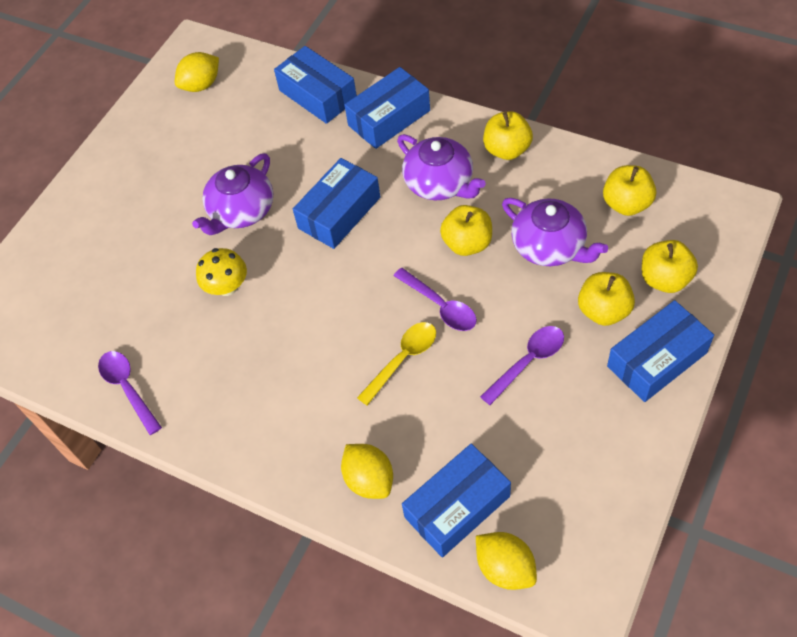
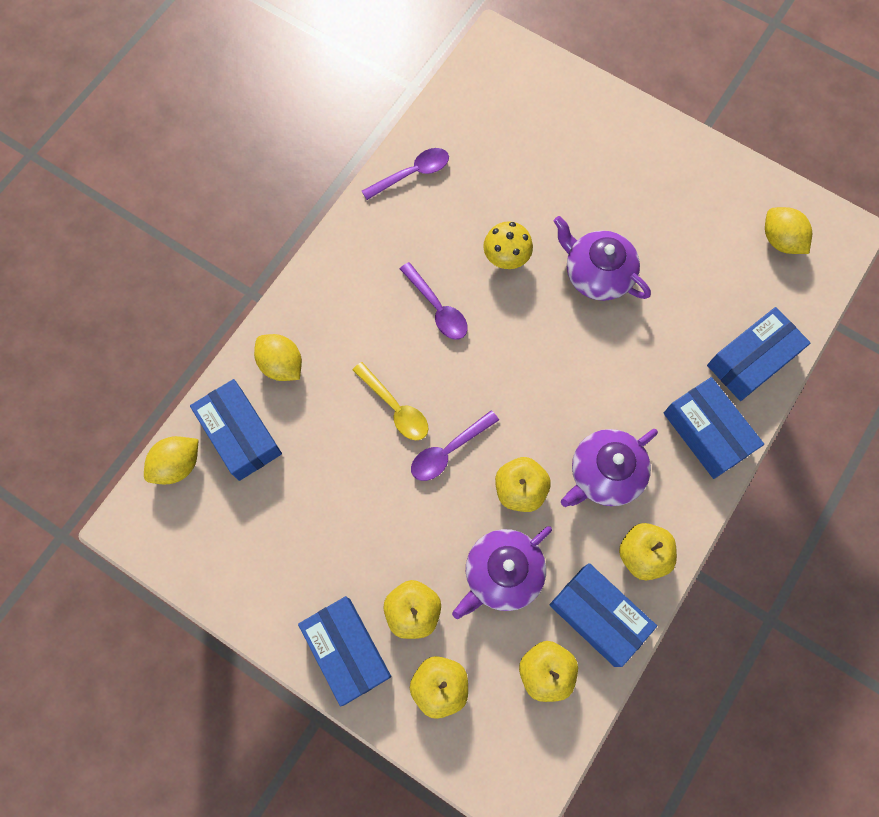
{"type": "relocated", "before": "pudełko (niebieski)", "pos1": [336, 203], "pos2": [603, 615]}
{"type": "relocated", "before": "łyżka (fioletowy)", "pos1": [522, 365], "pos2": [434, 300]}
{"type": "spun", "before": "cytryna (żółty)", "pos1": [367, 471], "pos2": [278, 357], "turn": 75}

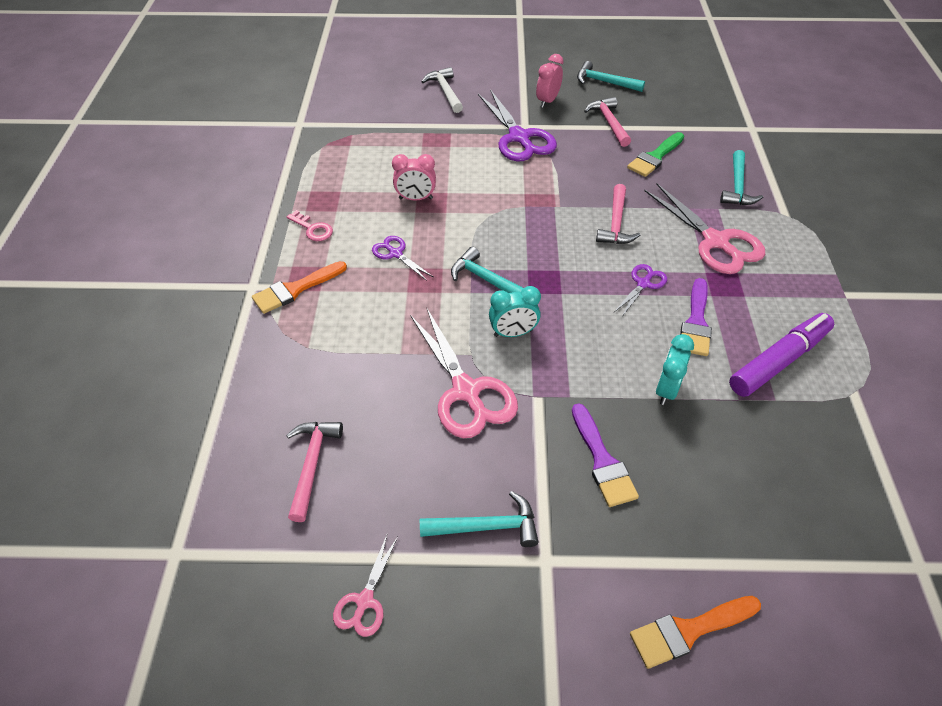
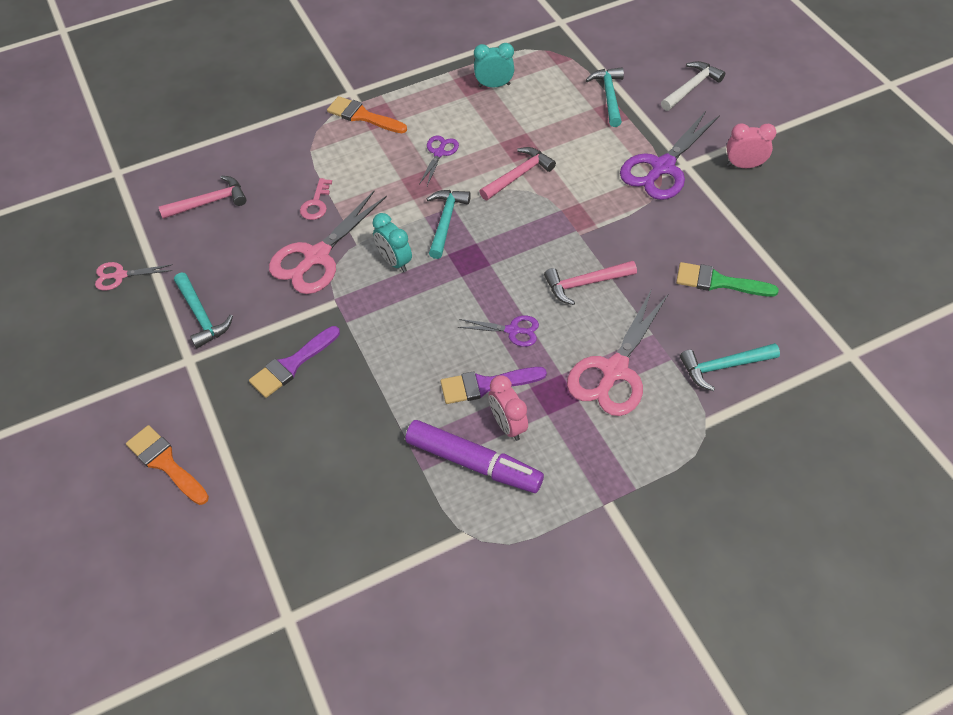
{"type": "relocated", "before": "klucz (różowy)", "pos1": [310, 225], "pos2": [316, 199]}
{"type": "relocated", "before": "budzik (różowy)", "pos1": [414, 177], "pos2": [508, 408]}
{"type": "relocated", "before": "młotek (turkusowy)", "pos1": [611, 76], "pos2": [605, 97]}
{"type": "relocated", "before": "młotek (różowy)", "pos1": [607, 122], "pos2": [517, 173]}
{"type": "relocated", "before": "budzik (turkusowy)", "pos1": [675, 369], "pos2": [494, 65]}

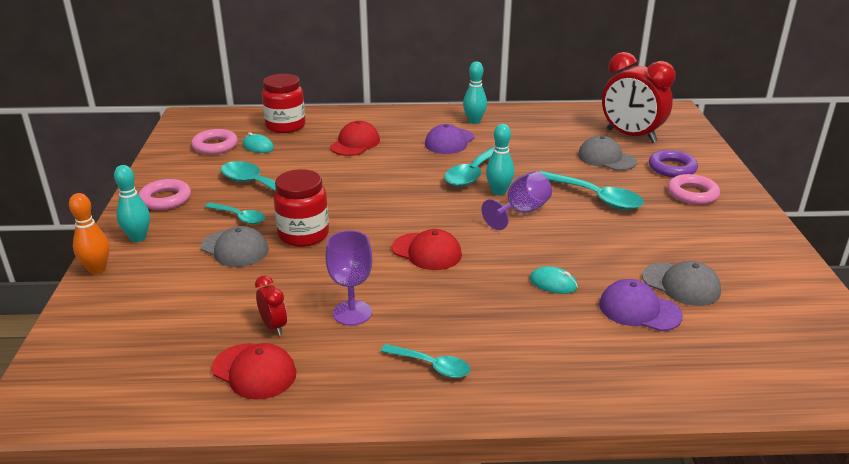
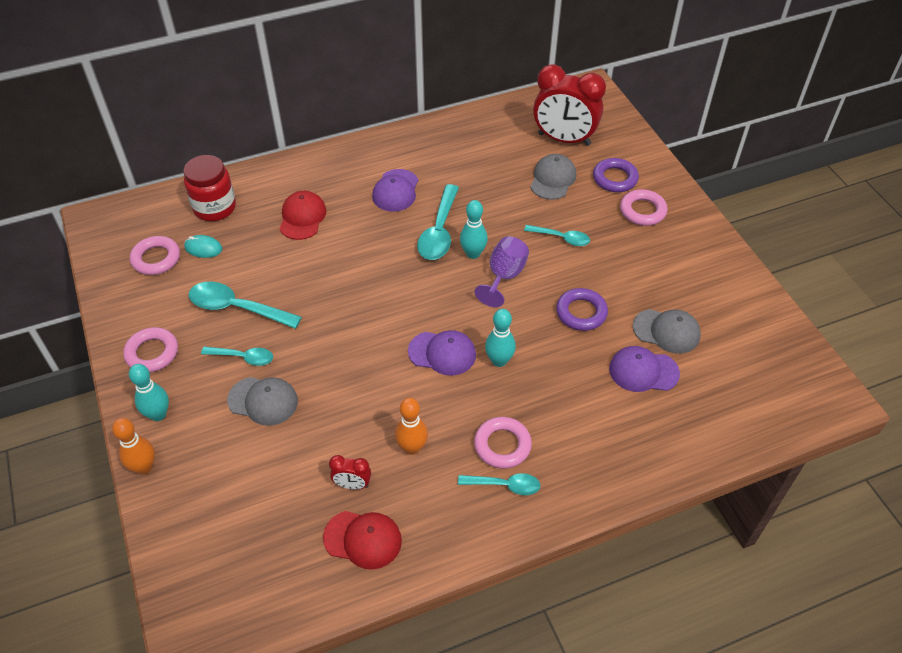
{"type": "missing", "before": "słoik (czerwony)", "pos1": [301, 208]}
{"type": "missing", "before": "myszka (turkusowy)", "pos1": [554, 280]}
{"type": "appeared", "after": "pierścień (różowy)", "pos2": [503, 443]}
{"type": "appeared", "after": "pierścień (fioletowy)", "pos2": [582, 309]}
{"type": "relocated", "before": "kręgiel (turkusowy)", "pos1": [475, 92], "pos2": [500, 338]}
{"type": "exchanged", "before": "kielich (fioletowy)", "after": "kręgiel (pomarańczowy)", "pos1": [349, 278], "pos2": [411, 426]}
{"type": "colour", "before": "czapka (czerwony)", "after": "czapka (fioletowy)", "pos1": [427, 249], "pos2": [442, 353]}
{"type": "spun", "before": "budzik (czerwony)", "pos1": [271, 305], "pos2": [350, 472], "turn": 150}
{"type": "spun", "before": "czapka (szary)", "pos1": [607, 153], "pos2": [553, 177], "turn": 90}
{"type": "size", "before": "łyżka (turkusowy)", "pos1": [592, 190], "pos2": [557, 235], "scale": 0.6}

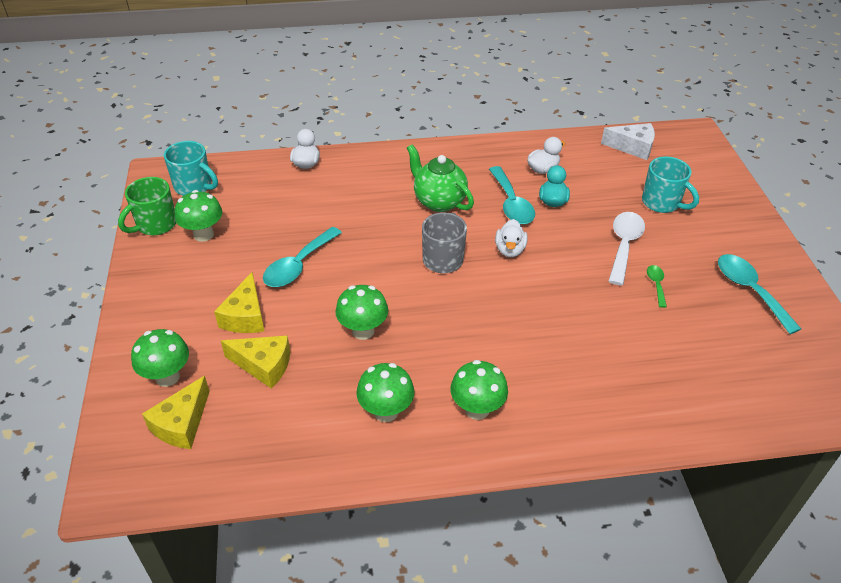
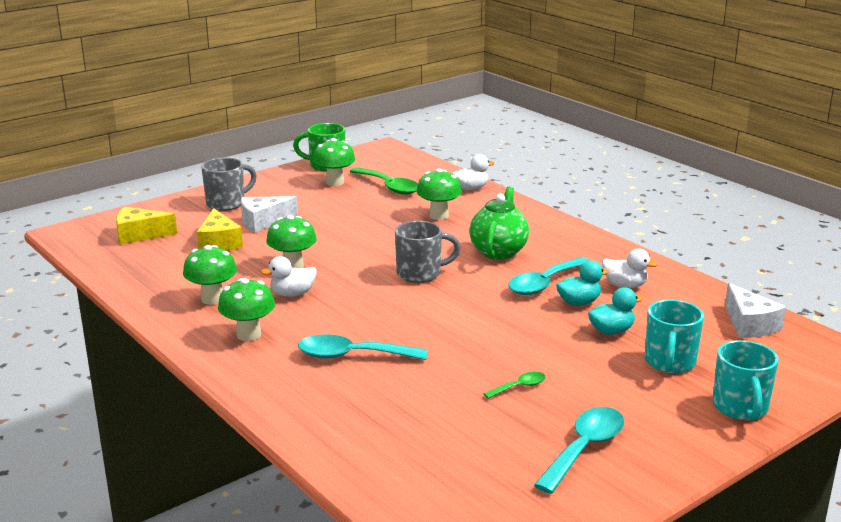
{"type": "missing", "before": "łyżka (biały)", "pos1": [626, 248]}
{"type": "appeared", "after": "kubek (szary)", "pos2": [229, 184]}
{"type": "appeared", "after": "łyżka (zielony)", "pos2": [384, 181]}
{"type": "appeared", "after": "kaczka (turkusowy)", "pos2": [615, 311]}
{"type": "relocated", "before": "grzyb (zielony)", "pos1": [160, 358], "pos2": [439, 194]}
{"type": "relocated", "before": "kubek (turkusowy)", "pos1": [191, 168], "pos2": [745, 380]}
{"type": "relocated", "before": "łyżka (turkusowy)", "pos1": [302, 257], "pos2": [362, 347]}
{"type": "relocated", "before": "kaczka (biały)", "pos1": [511, 238], "pos2": [289, 276]}
{"type": "colour", "before": "ser (żółty)", "after": "ser (biały)", "pos1": [239, 302], "pos2": [269, 214]}

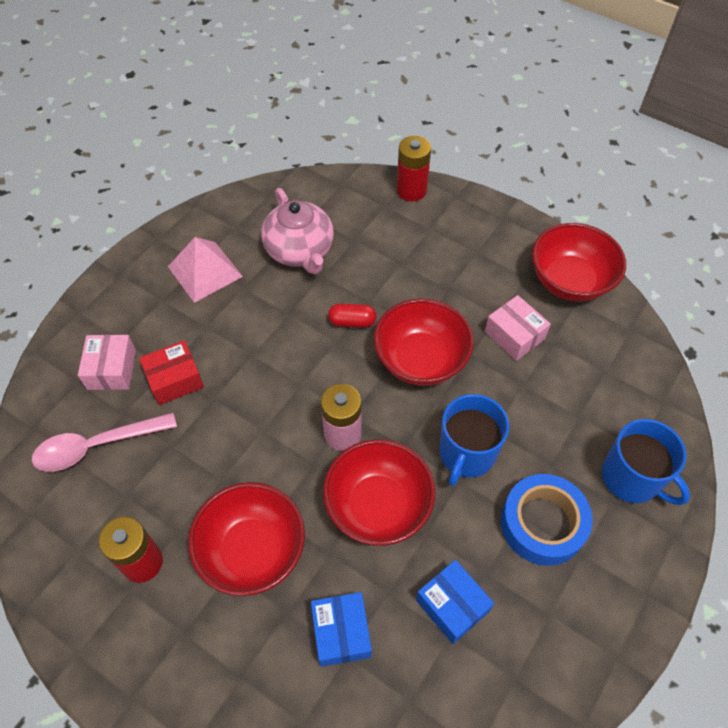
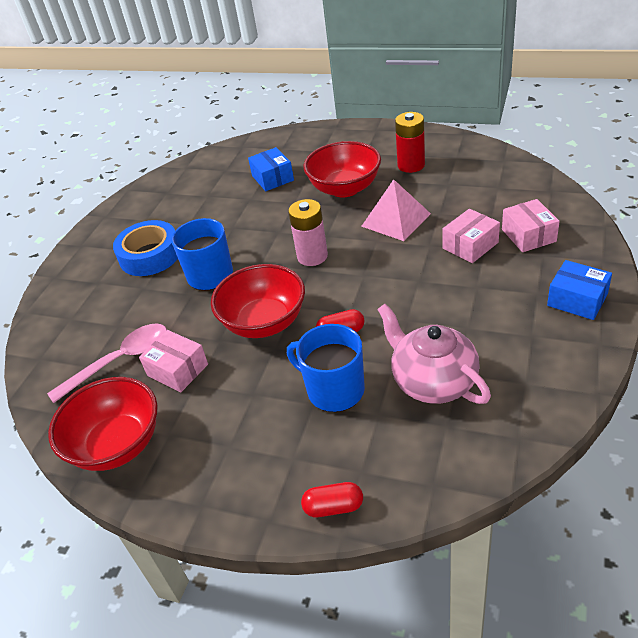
{"type": "missing", "before": "miska (czerwony)", "pos1": [379, 492]}
{"type": "relocated", "before": "łyżka (różowy)", "pos1": [104, 442], "pos2": [107, 363]}
{"type": "relocated", "before": "piramida (różowy)", "pos1": [205, 270], "pos2": [396, 210]}
{"type": "relocated", "before": "pudełko (niebieski)", "pos1": [455, 602], "pos2": [579, 290]}
{"type": "relocated", "before": "kubek (niebieski)", "pos1": [646, 462], "pos2": [326, 368]}
{"type": "exchanged", "before": "bateria (czerwony)", "after": "kapsułka (czerwony)", "pos1": [414, 168], "pos2": [332, 499]}
{"type": "colour", "before": "pudełko (czerwony)", "after": "pudełko (różowy)", "pos1": [171, 372], "pos2": [471, 236]}

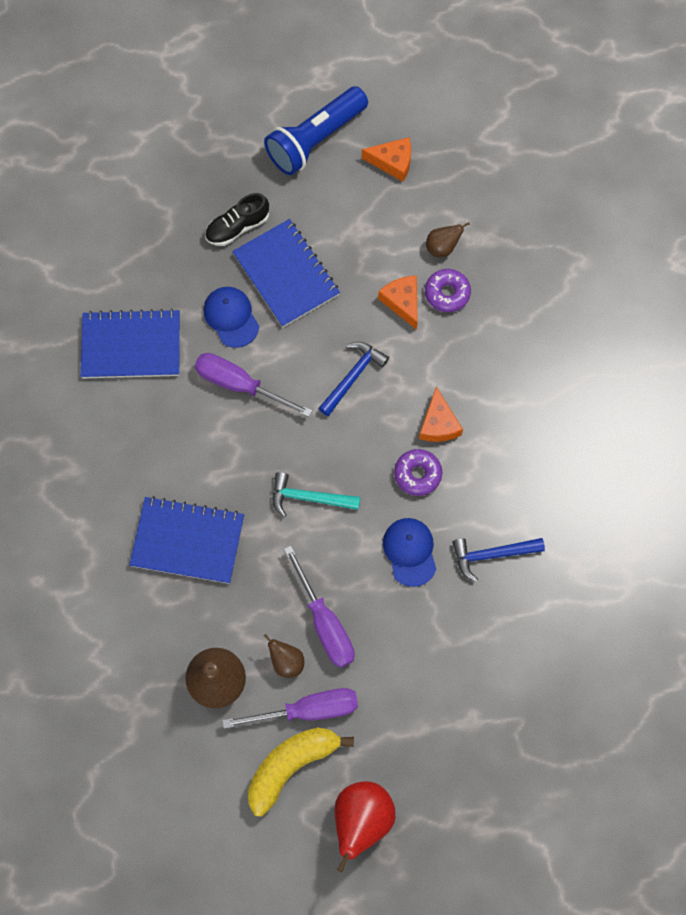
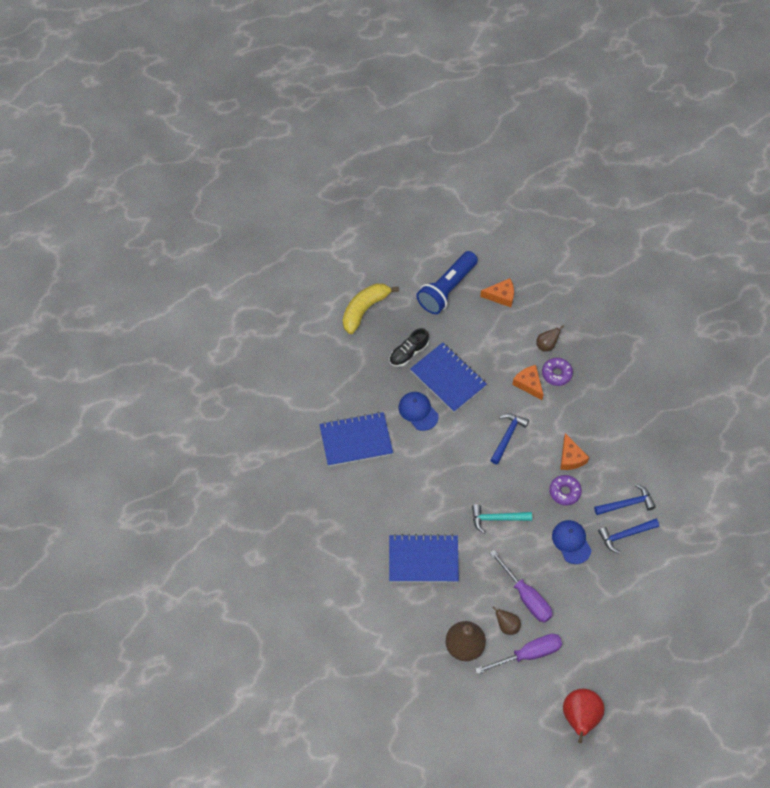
{"type": "missing", "before": "śrubokręt (fioletowy)", "pos1": [253, 385]}
{"type": "appeared", "after": "młotek (niebieski)", "pos2": [625, 499]}
{"type": "relocated", "before": "banan (żółty)", "pos1": [301, 772], "pos2": [371, 308]}

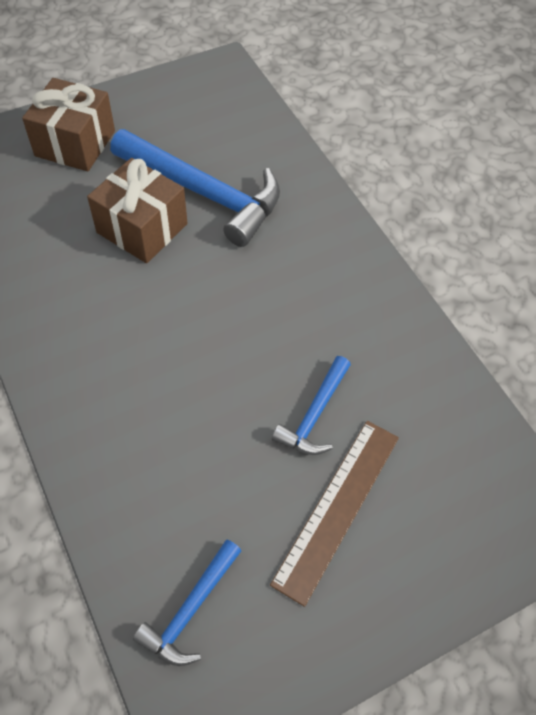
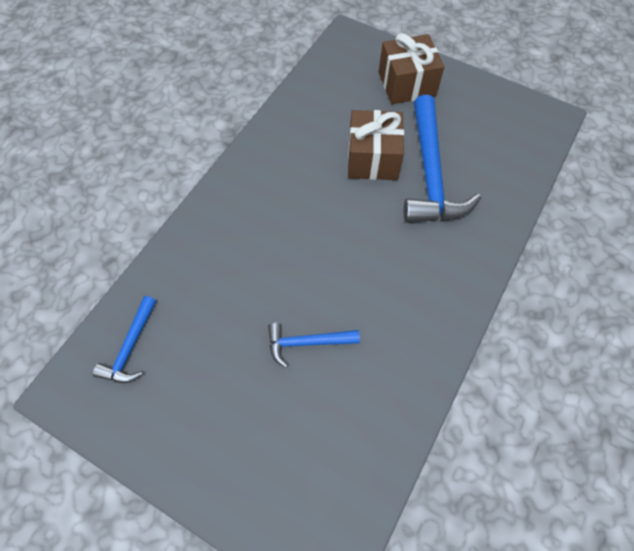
{"type": "missing", "before": "linijka (brązowy)", "pos1": [334, 514]}
{"type": "spun", "before": "młotek (niebieski)", "pos1": [187, 602], "pos2": [124, 339], "turn": -75}

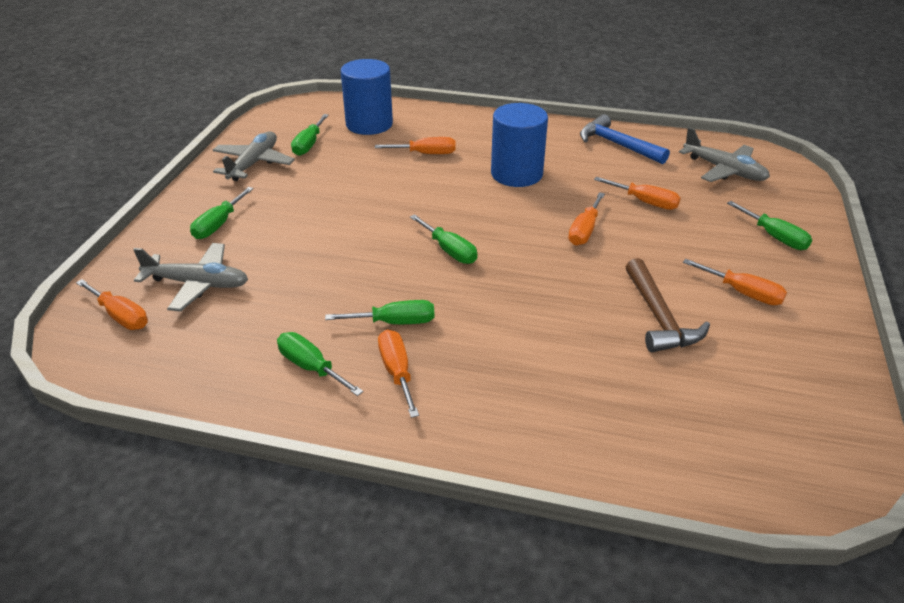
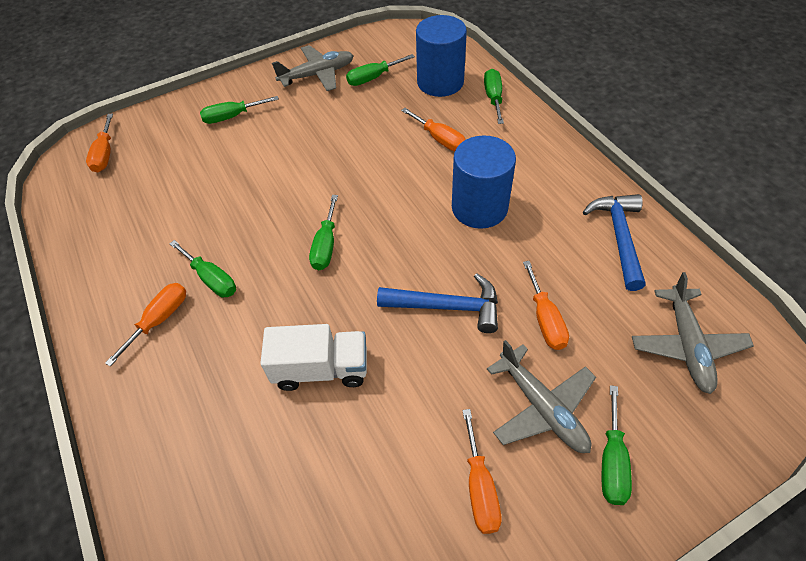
{"type": "missing", "before": "młotek (brązowy)", "pos1": [668, 305]}
{"type": "appeared", "after": "ciężarówka (biały)", "pos2": [313, 357]}
{"type": "relocated", "before": "samolot (szary)", "pos1": [190, 277], "pos2": [541, 396]}
{"type": "relocated", "before": "śrubokręt (zielony)", "pos1": [320, 364], "pos2": [494, 96]}
{"type": "exchanged", "before": "śrubokręt (pomarańczowy)", "after": "młotek (niebieski)", "pos1": [586, 219], "pos2": [437, 303]}

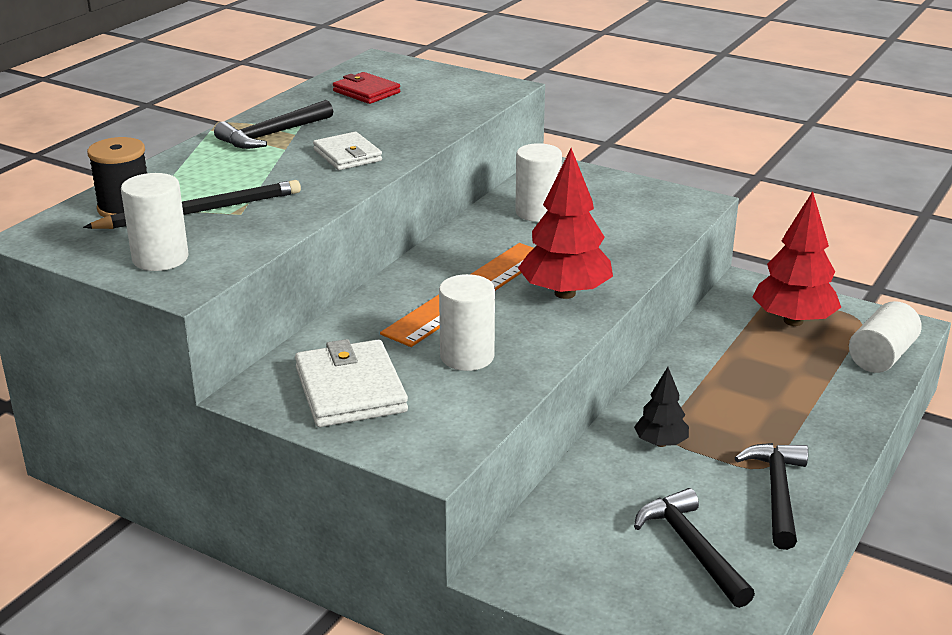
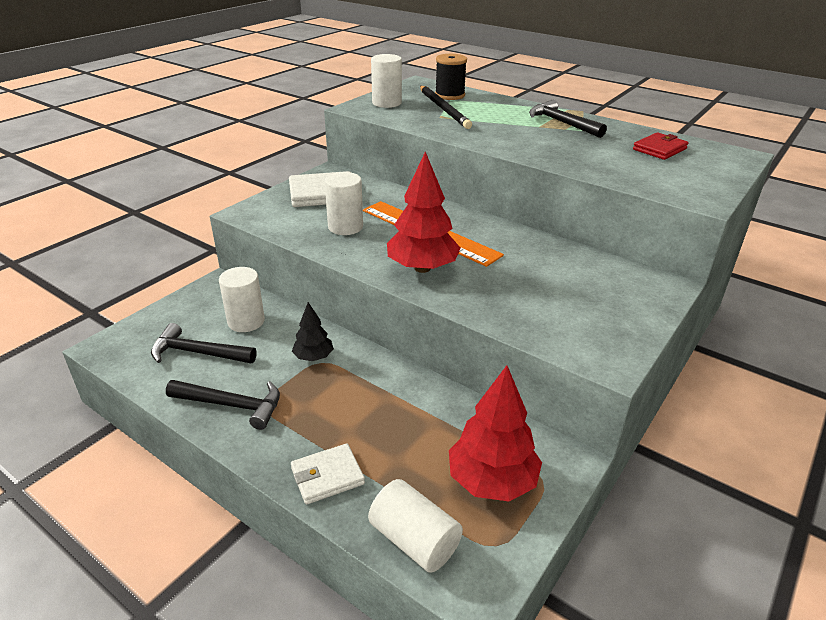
{"type": "relocated", "before": "portfel (biały)", "pos1": [347, 151], "pos2": [328, 474]}
{"type": "relocated", "before": "walec (biały)", "pos1": [538, 182], "pos2": [242, 299]}
{"type": "spun", "before": "młotek (czarny)", "pos1": [694, 548], "pos2": [204, 343], "turn": -150}

